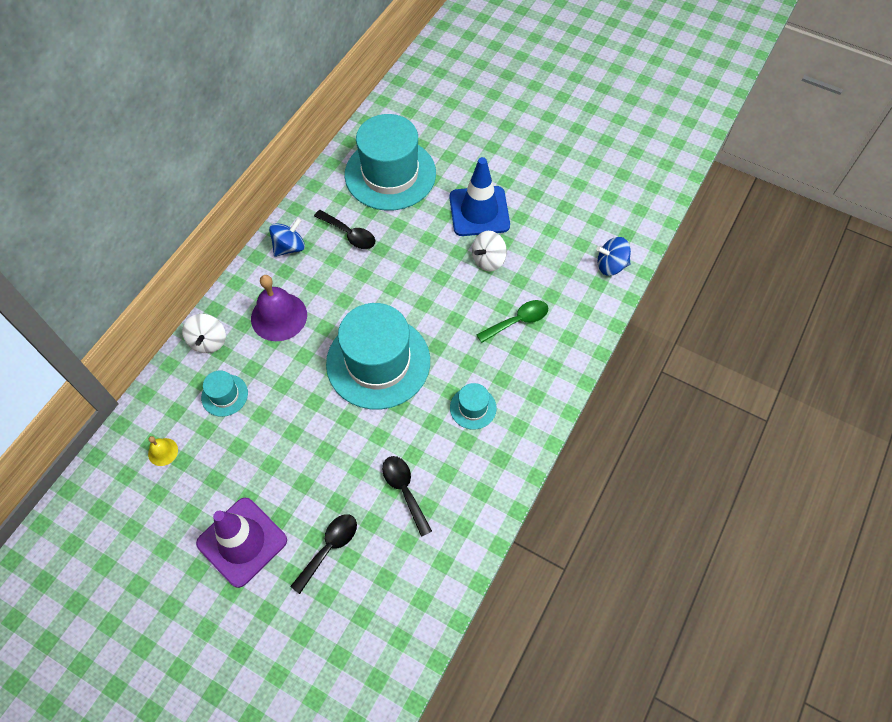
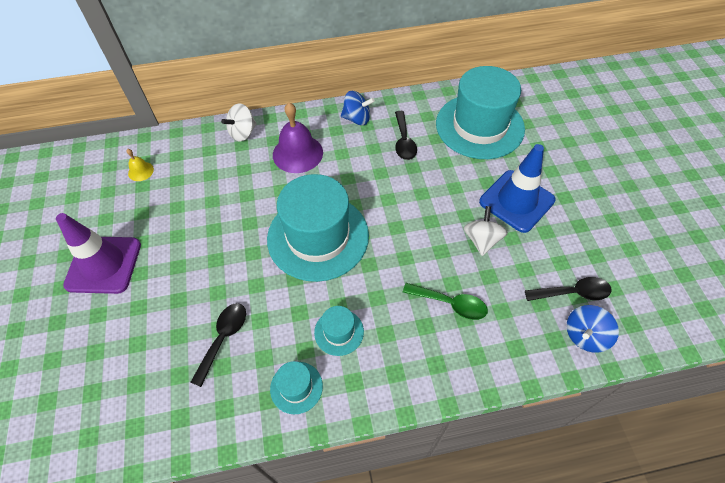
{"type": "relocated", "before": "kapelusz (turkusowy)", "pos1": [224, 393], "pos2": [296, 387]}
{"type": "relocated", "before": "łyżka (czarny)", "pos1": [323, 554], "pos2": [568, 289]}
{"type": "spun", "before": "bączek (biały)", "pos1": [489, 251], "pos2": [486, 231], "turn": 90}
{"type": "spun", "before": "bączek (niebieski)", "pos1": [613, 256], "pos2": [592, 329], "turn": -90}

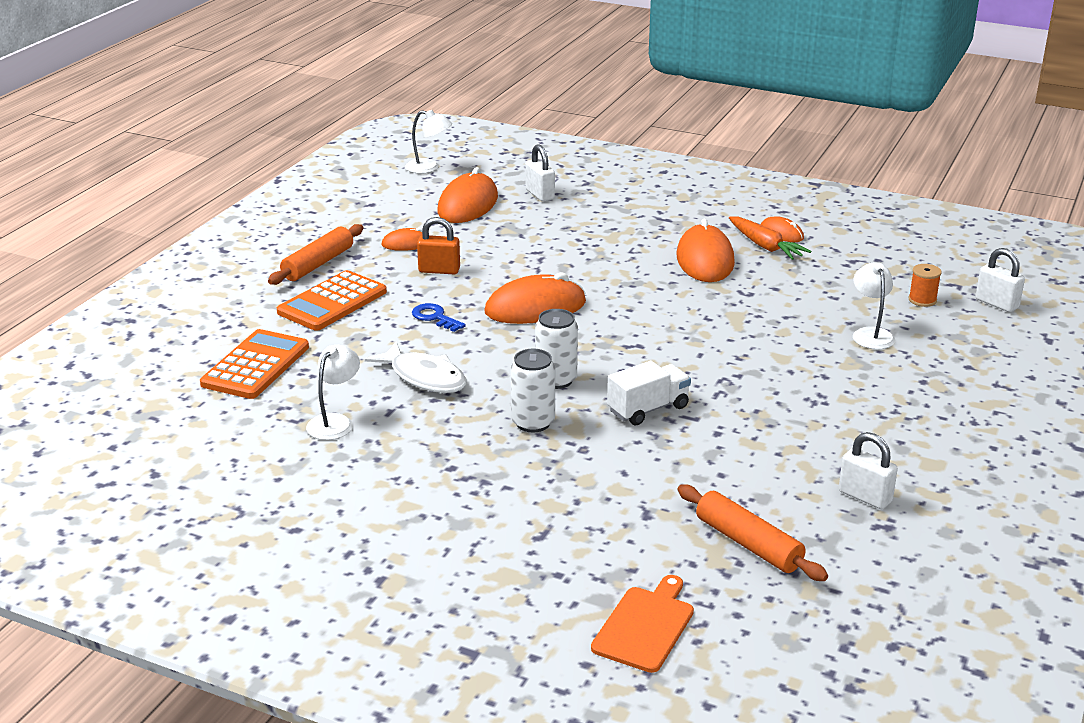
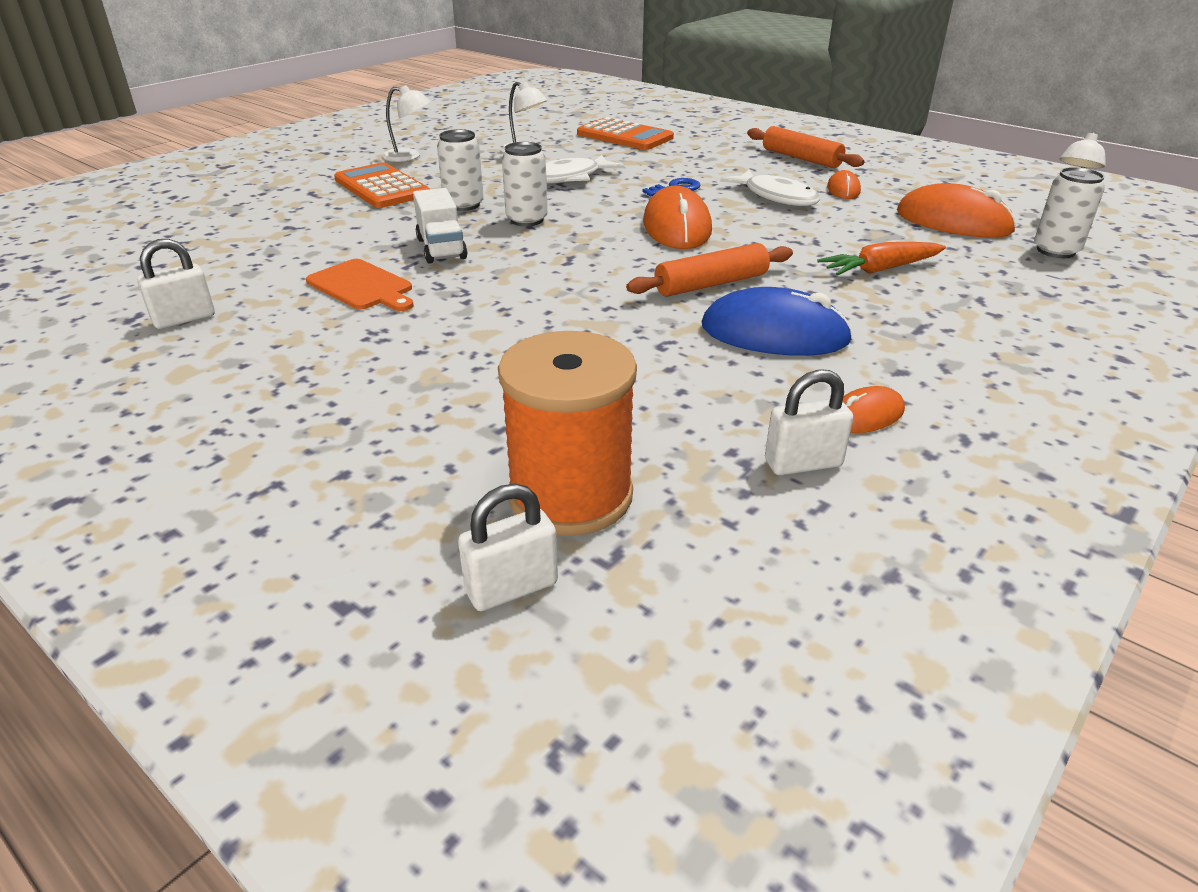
{"type": "appeared", "after": "puszka (biały)", "pos2": [1069, 212]}
{"type": "relocated", "before": "kalkulator (pomarańczowy)", "pos1": [332, 300], "pos2": [382, 185]}
{"type": "relocated", "before": "kłódka (biały)", "pos1": [540, 173], "pos2": [809, 422]}
{"type": "relocated", "before": "deska do krojenia (pomarańczowy)", "pos1": [642, 624], "pos2": [360, 285]}
{"type": "relocated", "before": "wałek do ciasta (pomarańczowy)", "pos1": [753, 532], "pos2": [709, 270]}
{"type": "relocated", "before": "marchewka (pomarańczowy)", "pos1": [770, 238], "pos2": [881, 259]}
{"type": "relocated", "before": "lampka (biały)", "pos1": [874, 305], "pos2": [406, 123]}
{"type": "exchanged", "before": "kłódka (pomarańczowy)", "after": "ryba (biały)", "pos1": [438, 245], "pos2": [770, 188]}
{"type": "colour", "before": "myszka (pomarańczowy)", "after": "myszka (niebieski)", "pos1": [706, 250], "pos2": [777, 321]}
{"type": "size", "before": "szpulka (pomarańczowy)", "pos1": [925, 285], "pos2": [567, 433], "scale": 2.39}

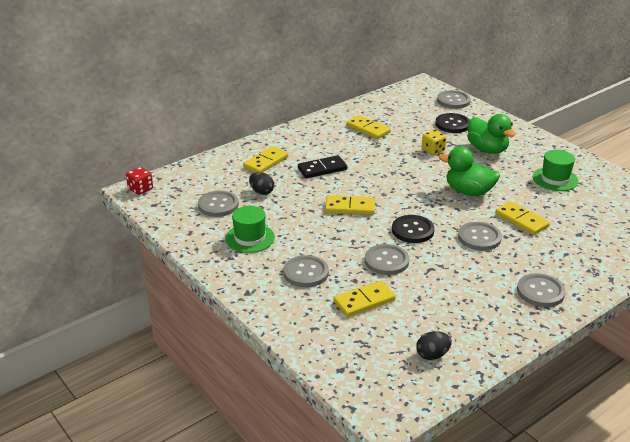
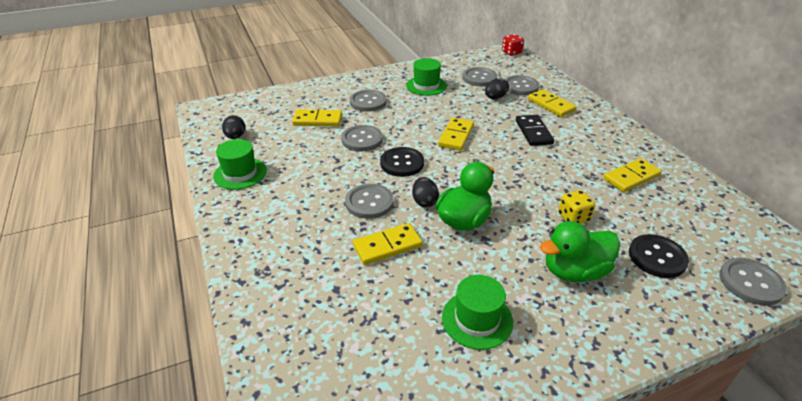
{"type": "appeared", "after": "kapelusz (zielony)", "pos2": [240, 164]}
{"type": "appeared", "after": "jajko (czarny)", "pos2": [425, 192]}
{"type": "relocated", "before": "guzik (szary)", "pos1": [541, 290], "pos2": [521, 85]}
{"type": "spun", "before": "kostka domina (żółty)", "pos1": [364, 298], "pos2": [317, 117], "turn": -75}

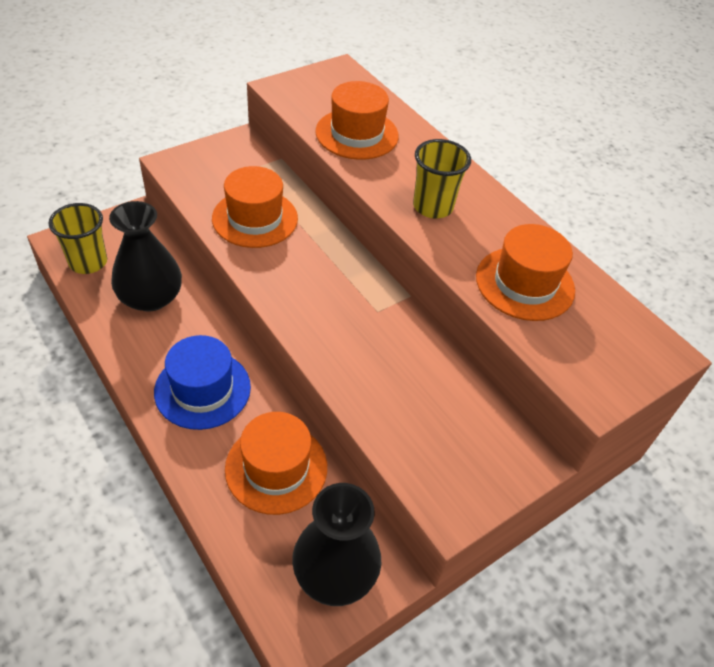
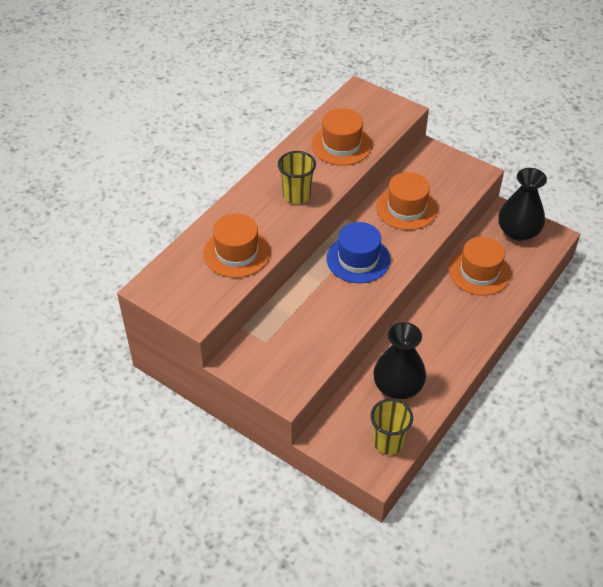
{"type": "relocated", "before": "kapelusz (niebieski)", "pos1": [202, 382], "pos2": [358, 252]}
{"type": "relocated", "before": "kapelusz (pomarańczowy)", "pos1": [255, 207], "pos2": [406, 201]}

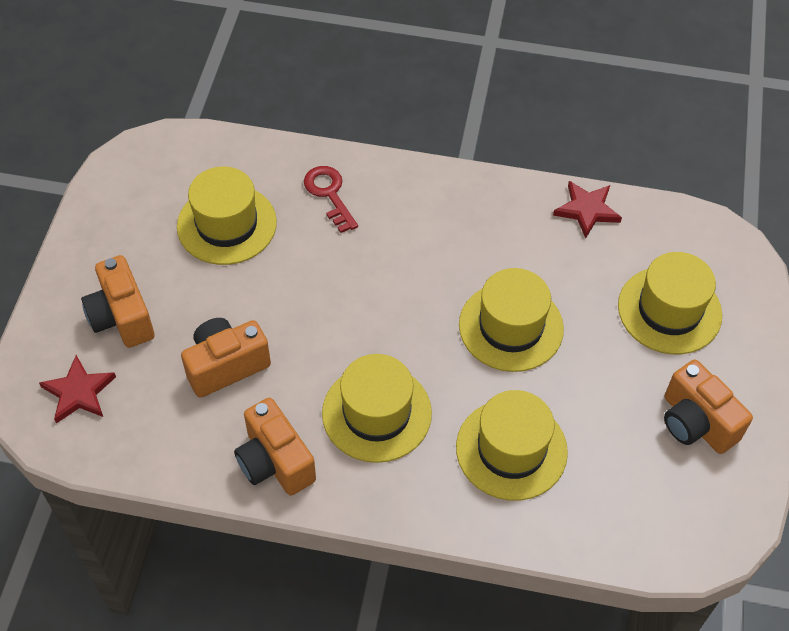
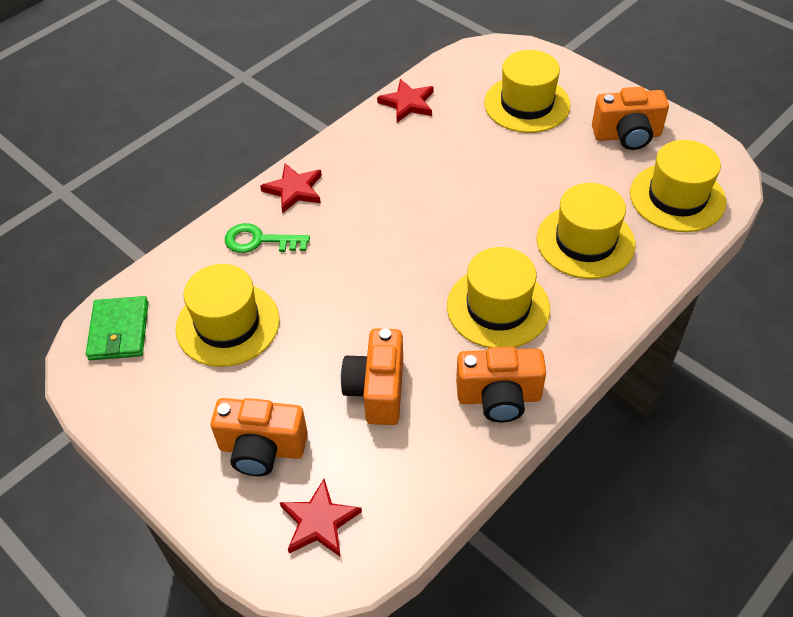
{"type": "appeared", "after": "portfel (zielony)", "pos2": [117, 328]}
{"type": "appeared", "after": "gwiazda (czerwony)", "pos2": [291, 188]}
{"type": "relocated", "before": "kapelusz (żółty)", "pos1": [511, 320], "pos2": [678, 186]}
{"type": "colour", "before": "klucz (czerwony)", "after": "klucz (zielony)", "pos1": [331, 199], "pos2": [267, 238]}

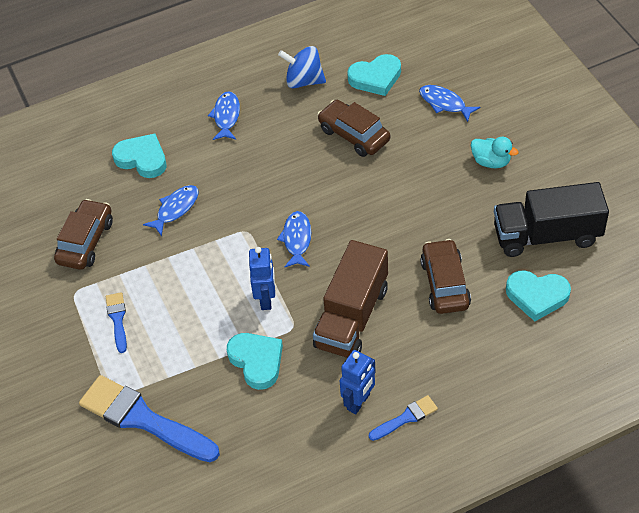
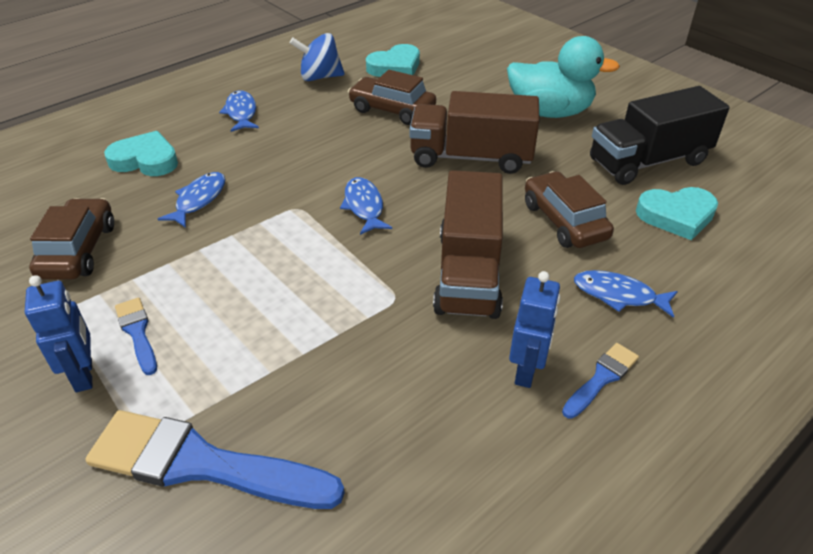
{"type": "missing", "before": "serce (turkusowy)", "pos1": [255, 361]}
{"type": "appeared", "after": "ciężarówka (brązowy)", "pos2": [474, 132]}
{"type": "relocated", "before": "robot (niebieski)", "pos1": [262, 278], "pos2": [58, 333]}
{"type": "relocated", "before": "ryba (niebieski)", "pos1": [449, 103], "pos2": [626, 294]}
{"type": "size", "before": "kaczka (turkusowy)", "pos1": [495, 152], "pos2": [563, 77], "scale": 1.9}

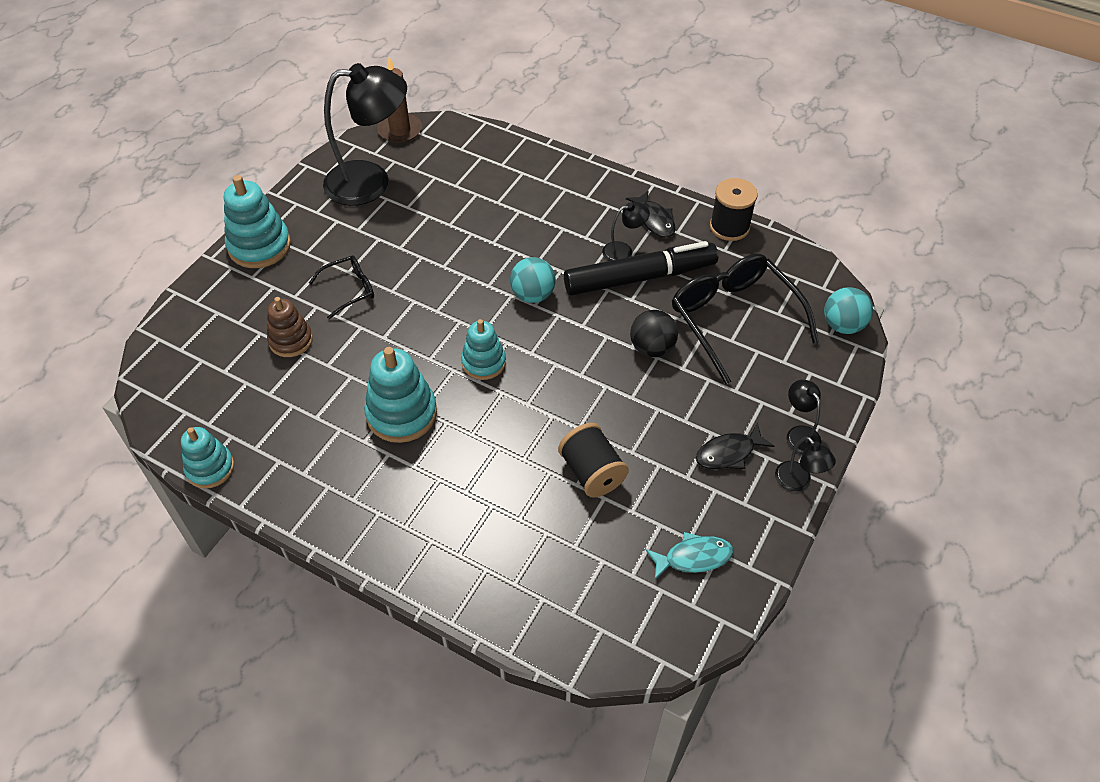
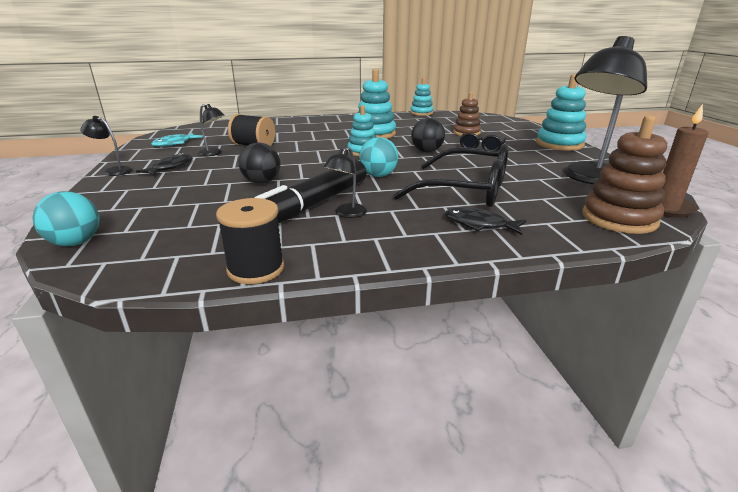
{"type": "appeared", "after": "piłka (czarny)", "pos2": [428, 135]}
{"type": "appeared", "after": "zabawka nakładanka (brązowy)", "pos2": [624, 174]}
{"type": "relocated", "before": "ryba (czarny)", "pos1": [650, 213], "pos2": [485, 221]}
{"type": "relocated", "before": "okulary (czarny)", "pos1": [745, 319], "pos2": [451, 175]}
{"type": "relocated", "before": "lampka (czarny)", "pos1": [804, 417], "pos2": [211, 130]}

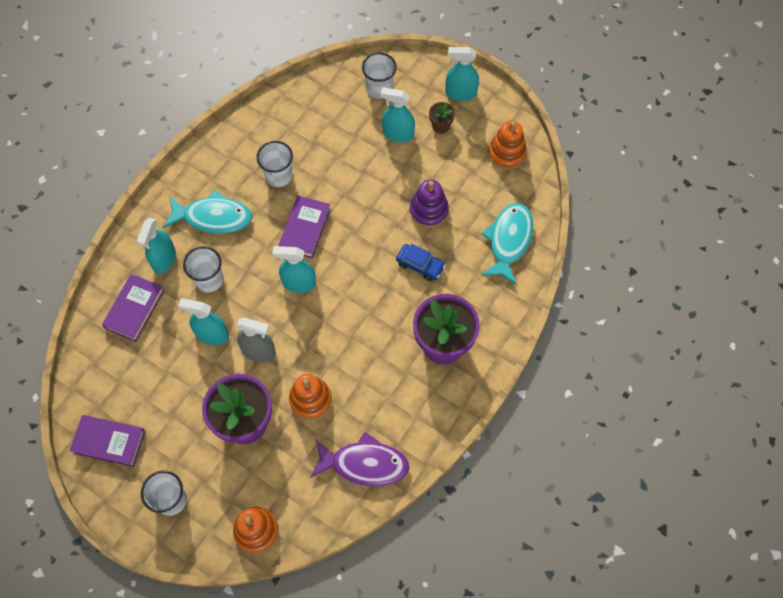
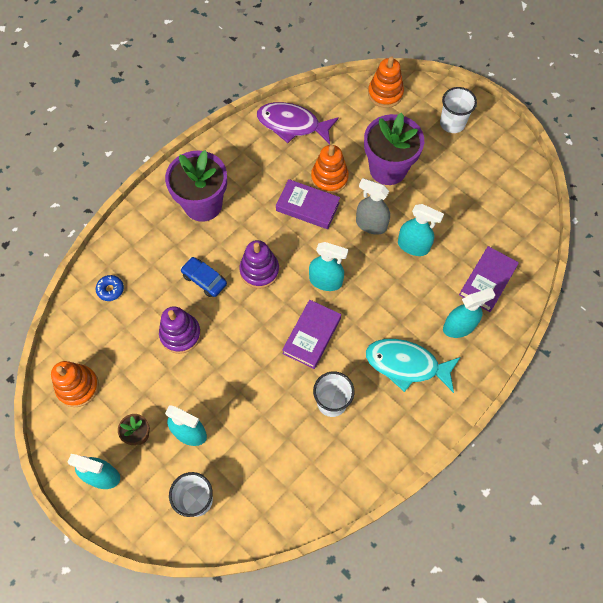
{"type": "missing", "before": "szklanka (biały)", "pos1": [203, 269]}
{"type": "appeared", "after": "zabawka nakładanka (fioletowy)", "pos2": [259, 264]}
{"type": "relocated", "before": "książka (fioletowy)", "pos1": [107, 441], "pos2": [308, 204]}
{"type": "exchanged", "before": "ryba (turkusowy)", "after": "donut (niebieski)", "pos1": [507, 244], "pos2": [110, 288]}
{"type": "spun", "before": "spryskiwacz (turkusowy)", "pos1": [156, 246], "pos2": [469, 313], "turn": 45}

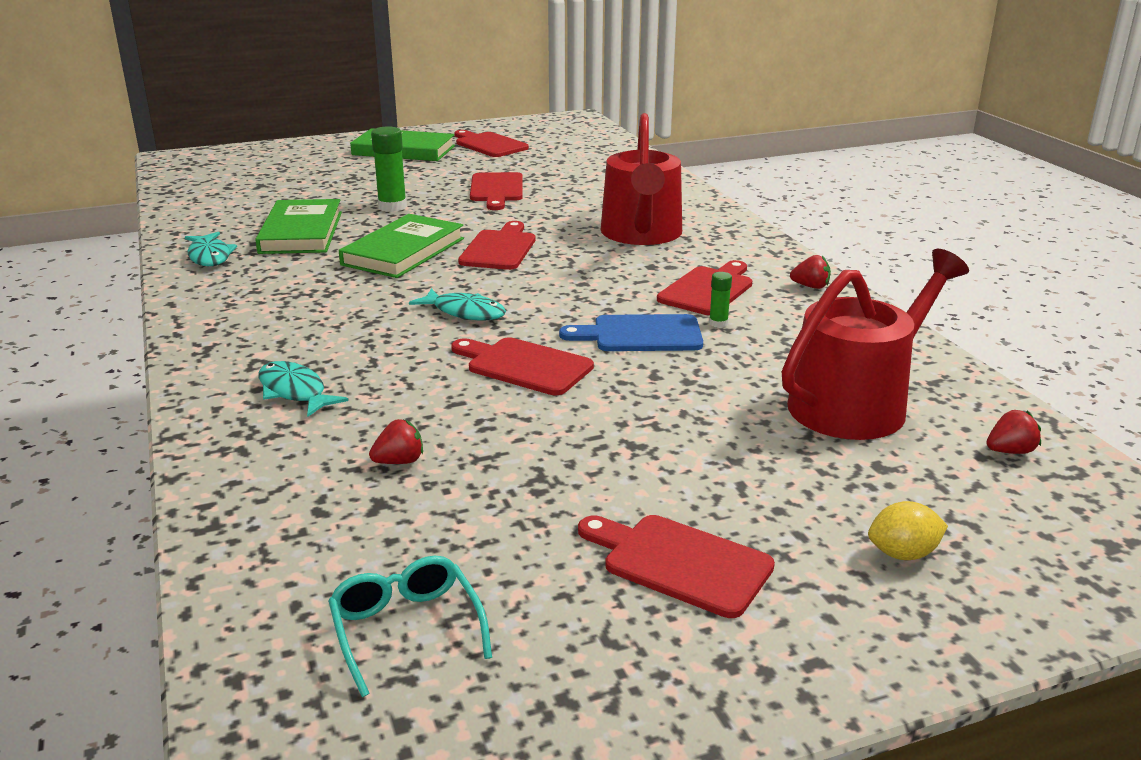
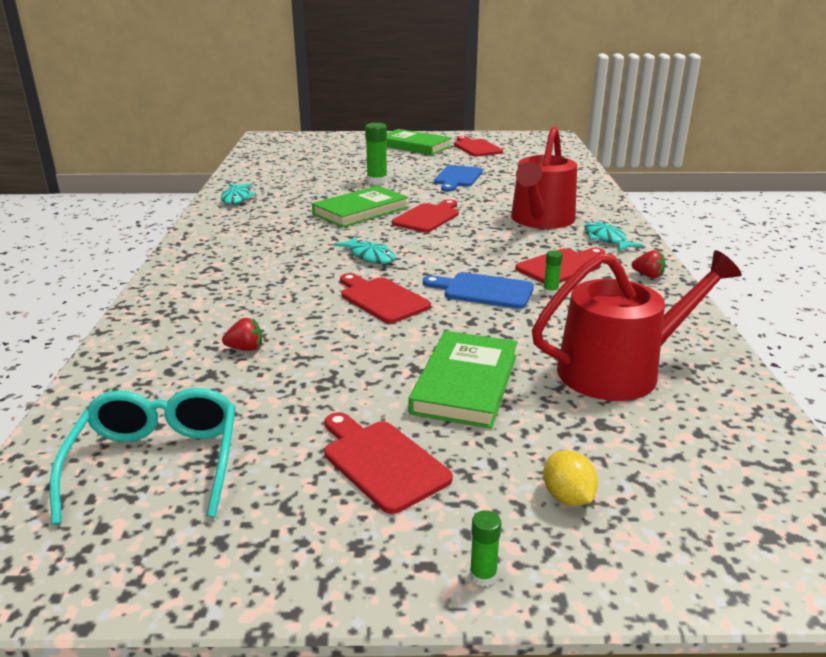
{"type": "missing", "before": "truskawka (czerwony)", "pos1": [1013, 432]}
{"type": "appeared", "after": "klej w sztyfcie (zielony)", "pos2": [485, 548]}
{"type": "relocated", "before": "książka (zielony)", "pos1": [298, 226], "pos2": [463, 380]}
{"type": "relocated", "before": "ryba (turkusowy)", "pos1": [303, 389], "pos2": [613, 236]}
{"type": "colour", "before": "deska do krojenia (czerwony)", "after": "deska do krojenia (niebieski)", "pos1": [496, 191], "pos2": [458, 178]}
{"type": "spun", "before": "cytryna (żółty)", "pos1": [908, 530], "pos2": [570, 478], "turn": 60}
{"type": "size", "before": "okulary (turkusowy)", "pos1": [410, 626], "pos2": [143, 456], "scale": 1.52}

